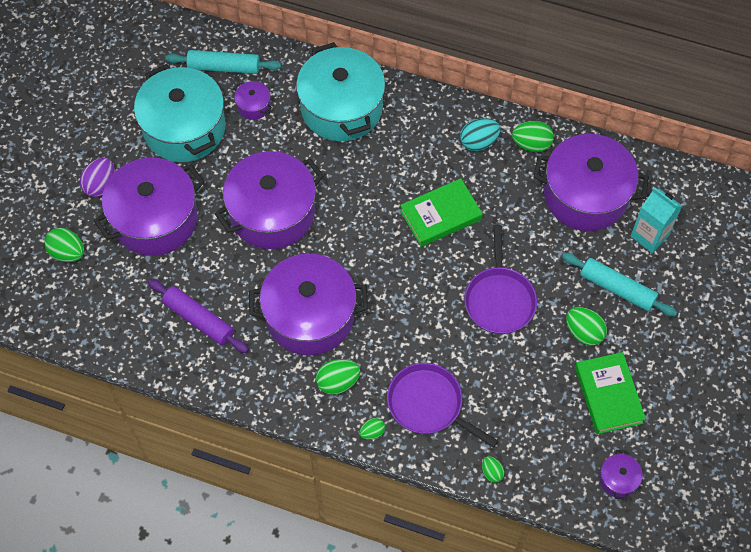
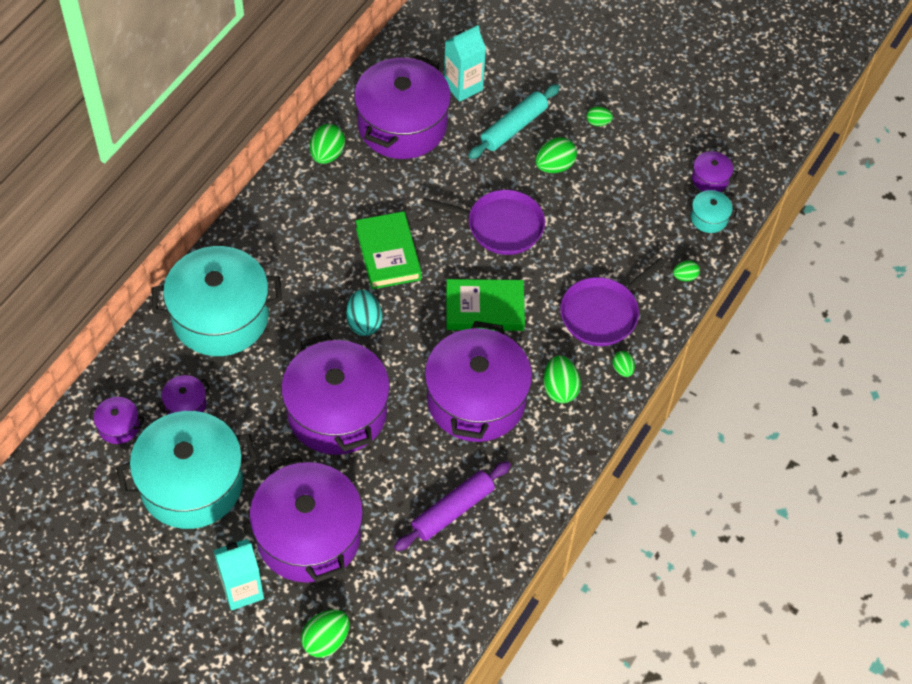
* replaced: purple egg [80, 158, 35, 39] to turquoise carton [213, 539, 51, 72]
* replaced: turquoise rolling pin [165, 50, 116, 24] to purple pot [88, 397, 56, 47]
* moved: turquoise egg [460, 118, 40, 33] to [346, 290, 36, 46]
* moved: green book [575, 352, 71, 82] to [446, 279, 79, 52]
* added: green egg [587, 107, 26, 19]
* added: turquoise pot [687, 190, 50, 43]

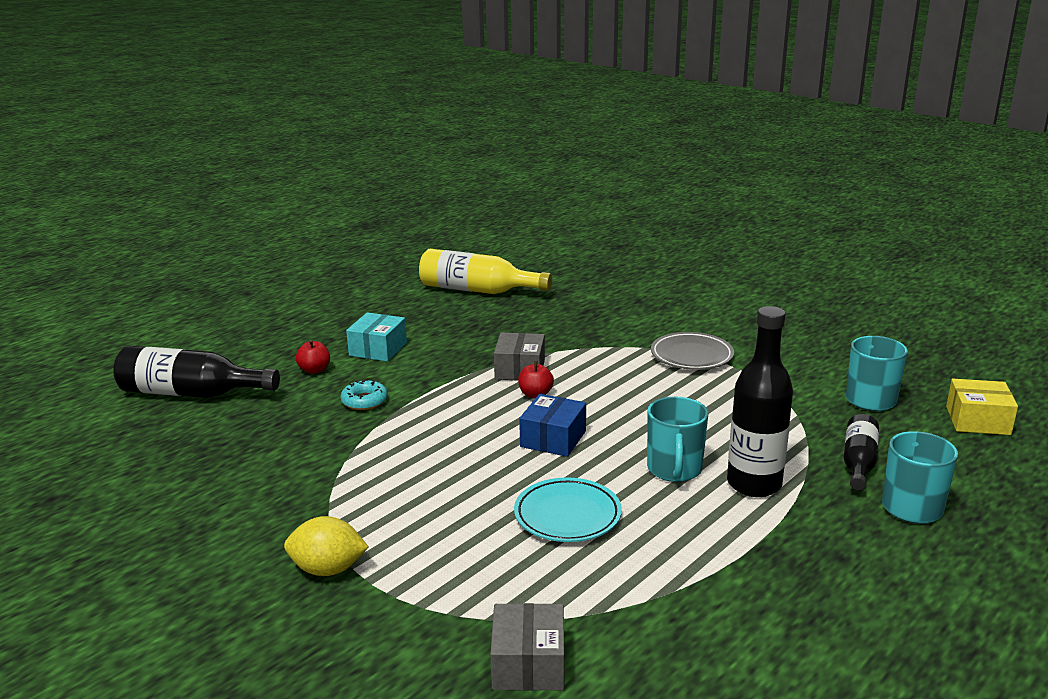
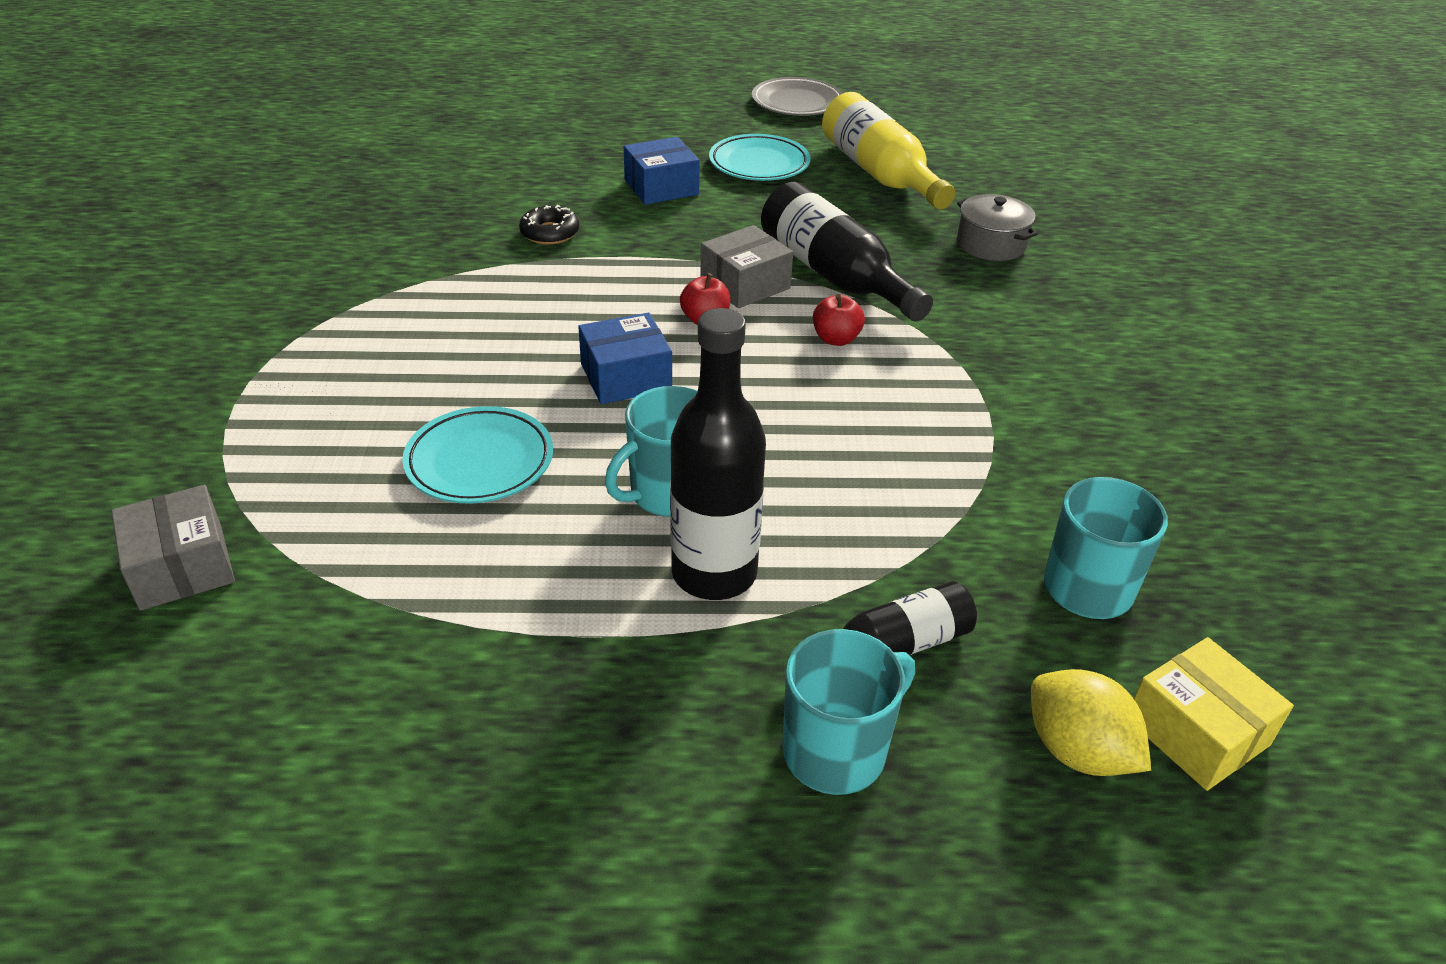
* moved: black bottle [113, 346, 167, 52] to [761, 182, 172, 139]
* moved: yellow lemon [284, 516, 85, 60] to [1031, 669, 120, 107]
* moved: red apple [296, 340, 34, 34] to [813, 294, 52, 52]
* recoloured: turquoise donut [341, 379, 47, 31] to black donut [519, 205, 60, 40]
* recoloured: turquoise box [346, 312, 61, 50] to blue box [624, 137, 75, 68]
* turned: grey box [490, 603, 75, 88] = [111, 485, 124, 126] 75 degrees counterclockwise
* moved: grey plate [651, 332, 83, 38] to [752, 77, 91, 39]
* added: turquoise plate [709, 134, 101, 47]
* added: grey pot [957, 194, 81, 67]

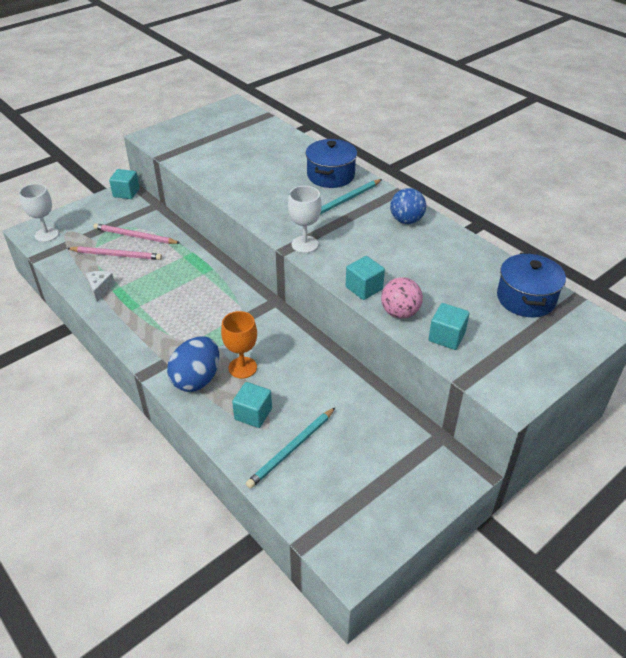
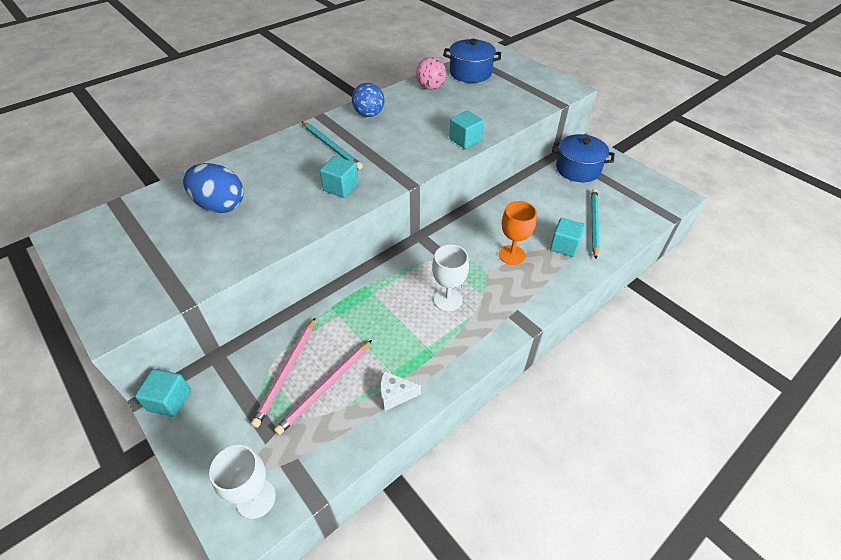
* turned: pink pencil [67, 246, 95, 14] = [274, 340, 98, 95] 150 degrees counterclockwise
* moved: blue egg [167, 336, 52, 56] to [183, 163, 61, 50]
* turned: turquoise pencil [246, 407, 90, 82] = [591, 189, 8, 70] 120 degrees counterclockwise
* moved: white goblet [288, 186, 33, 67] to [432, 245, 37, 66]
* moved: blue pot [306, 139, 51, 49] to [552, 134, 63, 48]
* moved: pink ball [381, 277, 42, 42] to [416, 57, 30, 33]
* moved: turquoise cube [428, 303, 41, 47] to [320, 156, 39, 42]

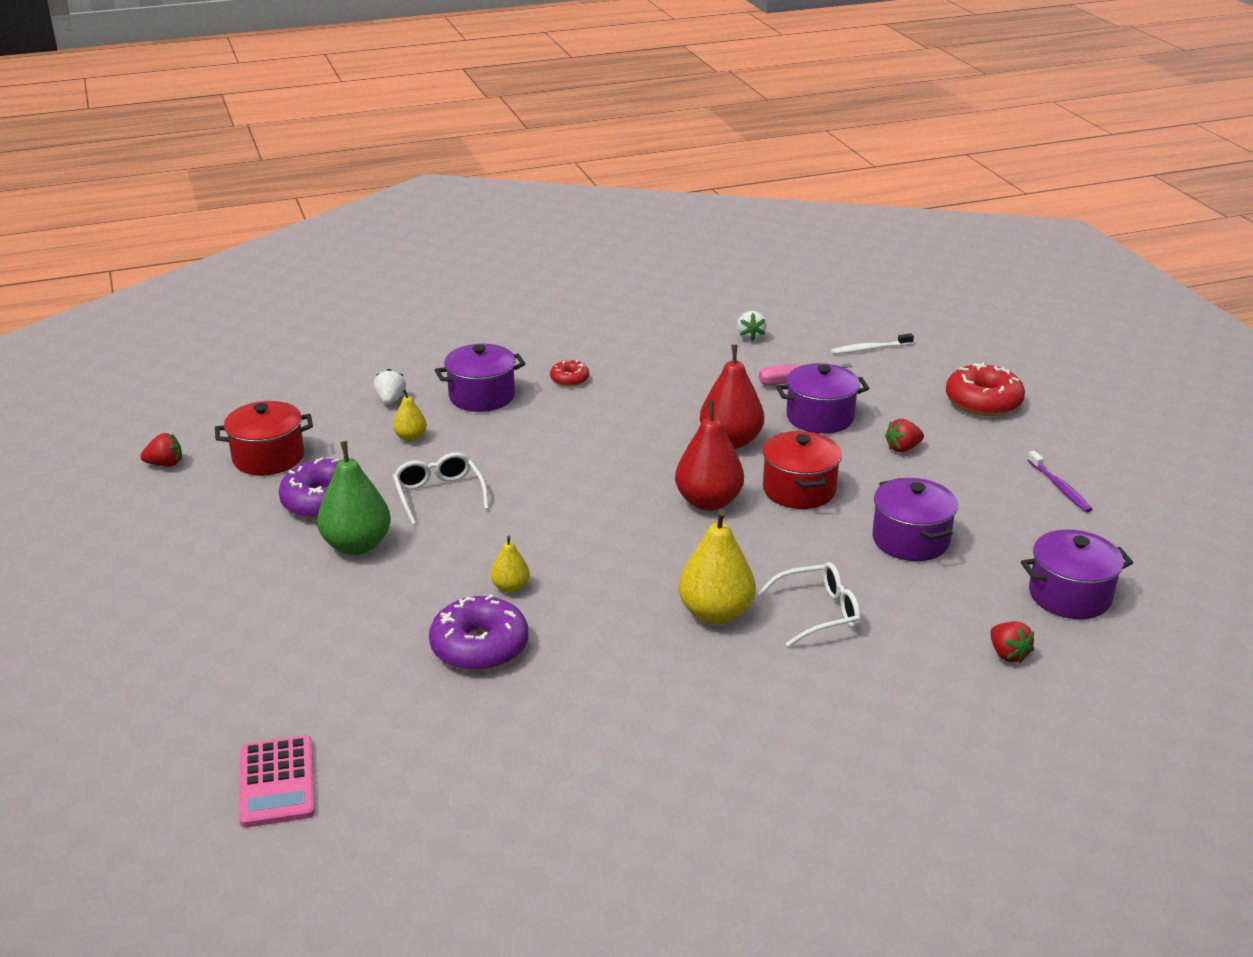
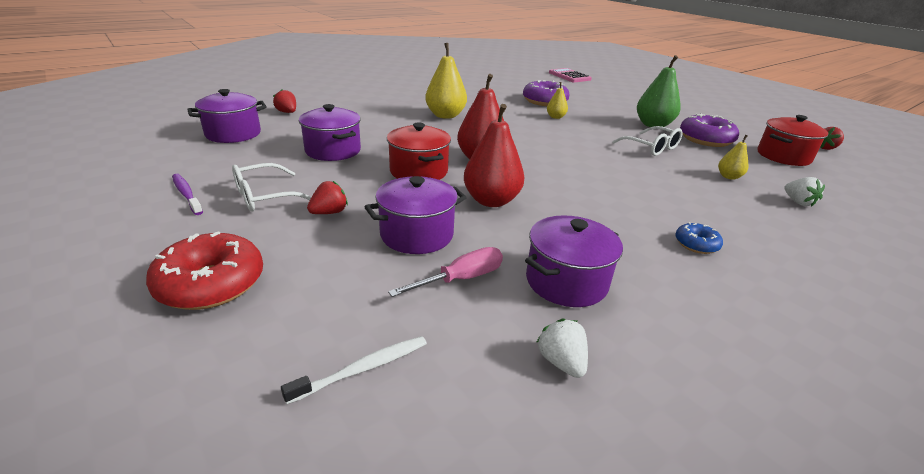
* moved: purple pot [435, 344, 91, 68] to [525, 215, 98, 92]
* recoloured: red donut [550, 360, 39, 27] to blue donut [675, 222, 48, 32]
* moved: white glasses [757, 562, 104, 85] to [232, 163, 79, 48]

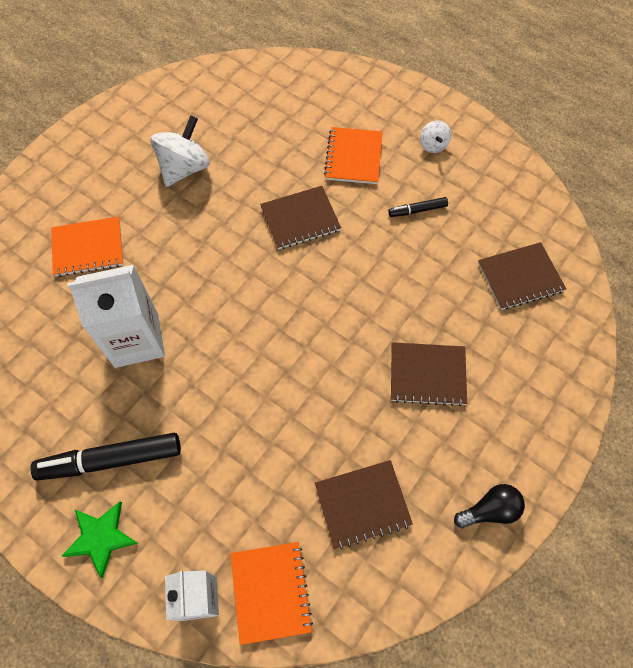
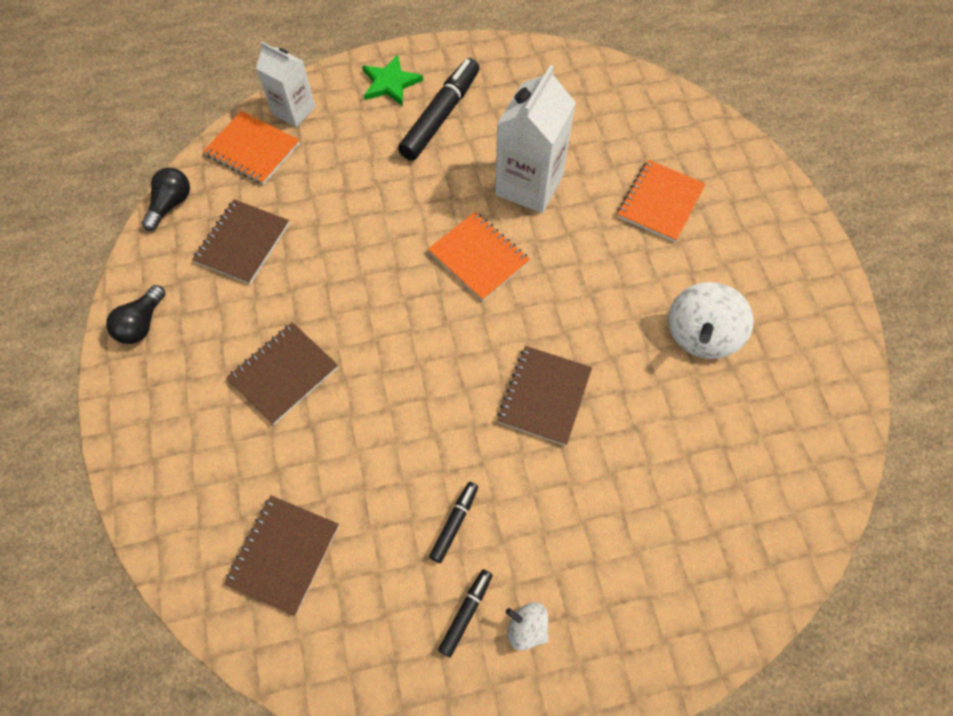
* turned: white spinning top [151, 115, 59, 72] = [668, 282, 86, 77] 45 degrees clockwise
* moved: orange notebook [324, 127, 59, 57] to [428, 212, 102, 89]
* added: black light bulb [142, 168, 48, 63]
* added: black marker [438, 569, 54, 88]

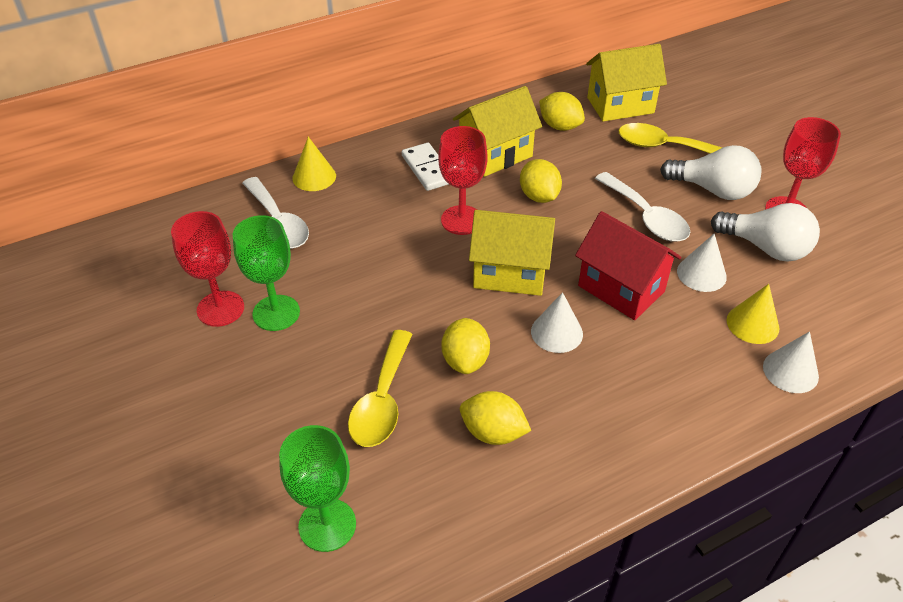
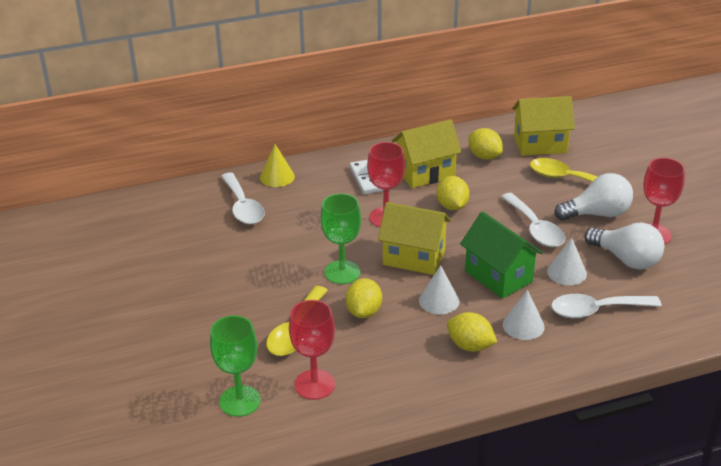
* moved: red goblet [171, 211, 73, 116] to [289, 300, 46, 100]
* moved: green goblet [233, 215, 67, 116] to [321, 193, 40, 91]
* moved: yellow lemon [460, 391, 71, 54] to [447, 312, 50, 40]
* recoloured: red house [575, 211, 106, 109] to green house [460, 211, 83, 88]
* turned: white light bulb [660, 145, 102, 55] = [554, 173, 79, 48] 45 degrees counterclockwise
* replaced: yellow cone [727, 284, 52, 60] to white spoon [551, 294, 110, 24]
* moved: white cone [763, 331, 56, 62] to [503, 290, 42, 50]

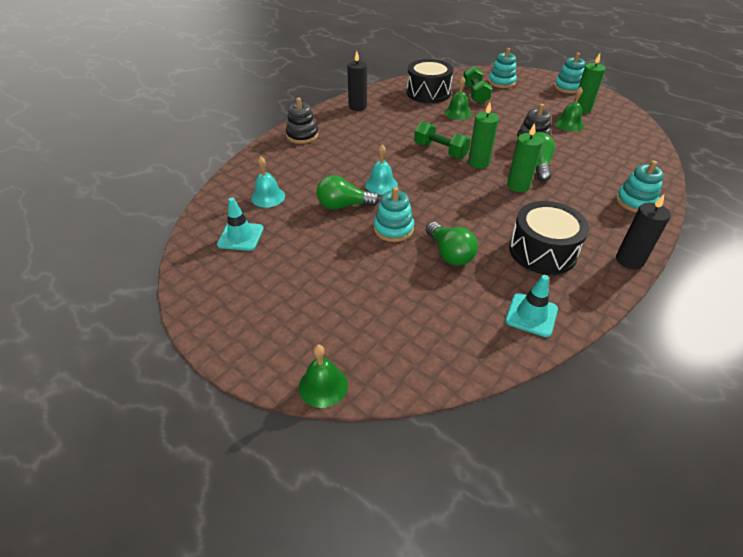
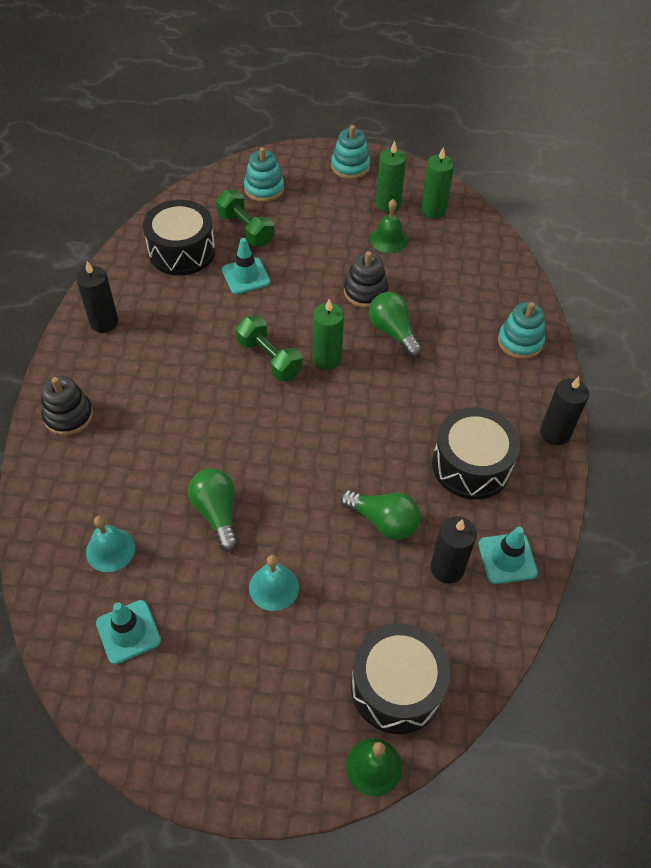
* turned: green light bulb [317, 175, 63, 35] = [188, 468, 50, 84] 105 degrees clockwise
* moved: turquoise bell [365, 145, 33, 50] to [249, 555, 50, 56]
* removed: turquoise stacking toy [374, 187, 40, 55]
* turned: green dumbbell [414, 121, 56, 38] = [235, 316, 68, 65] 45 degrees clockwise
* replaced: green bell [444, 76, 27, 44] to turquoise traffic cone [222, 238, 48, 56]
* moved: green candle [507, 123, 36, 69] to [421, 147, 33, 71]
* added: black drum [351, 623, 99, 111]
* added: black candle [431, 516, 46, 68]

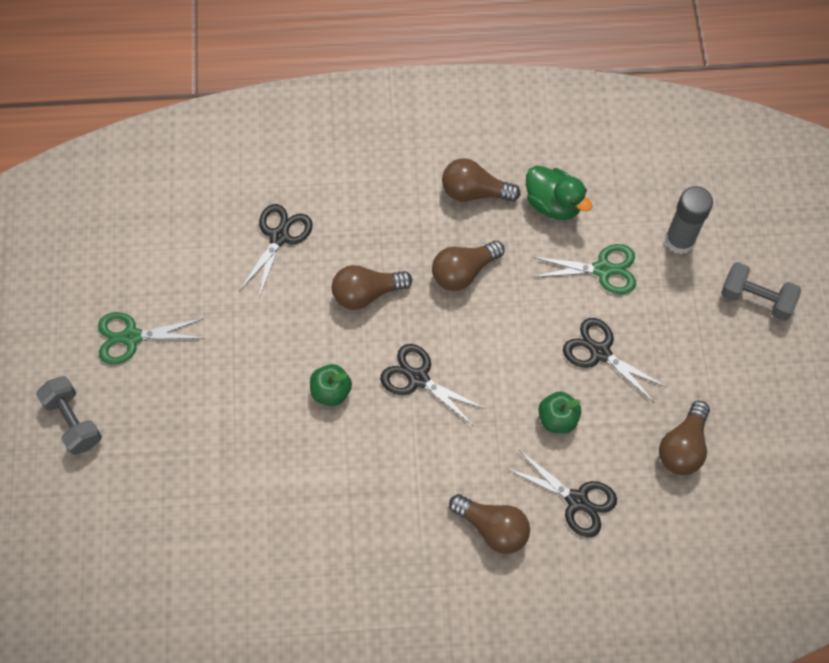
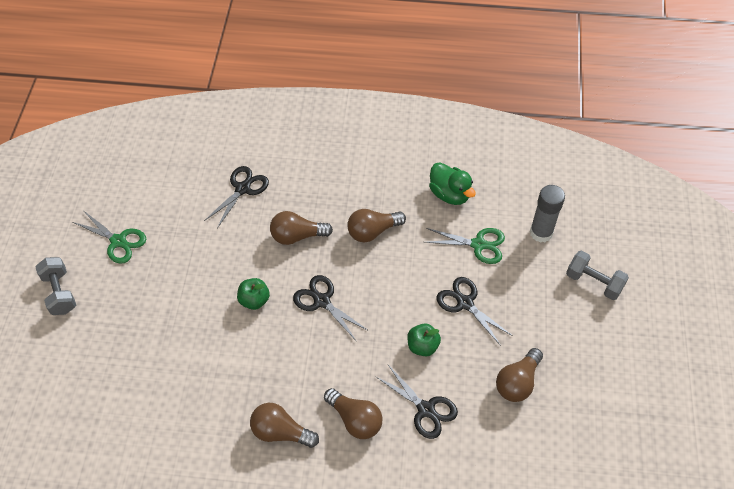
* turned: green scissors [98, 312, 105, 52] = [73, 210, 73, 54] 150 degrees counterclockwise
* moved: brown light bulb [442, 158, 79, 44] to [250, 403, 69, 45]

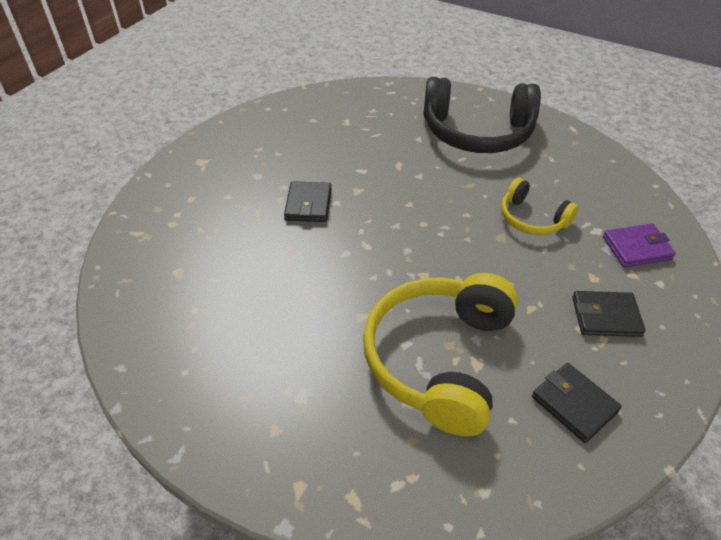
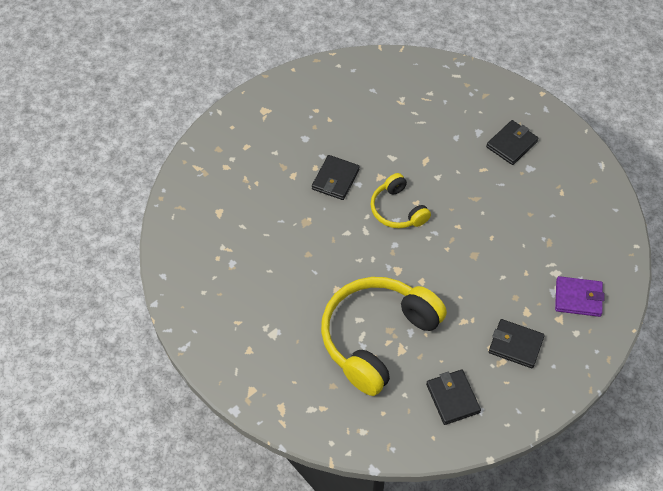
* replaced: black headphones [424, 77, 117, 76] to black wallet [486, 120, 52, 45]
* moved: yellow headphones [501, 178, 77, 57] to [371, 173, 60, 55]

